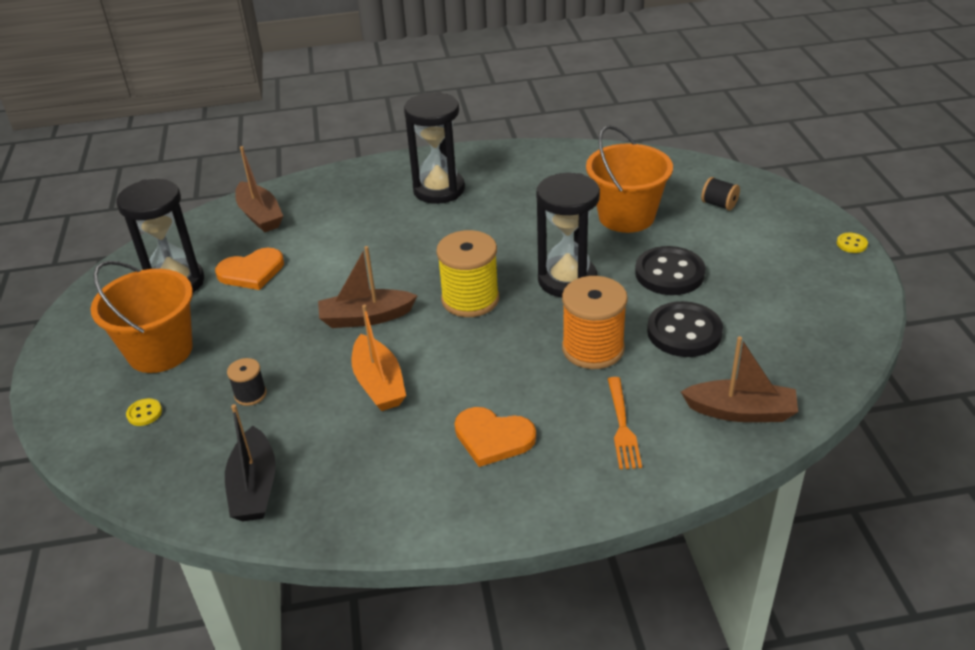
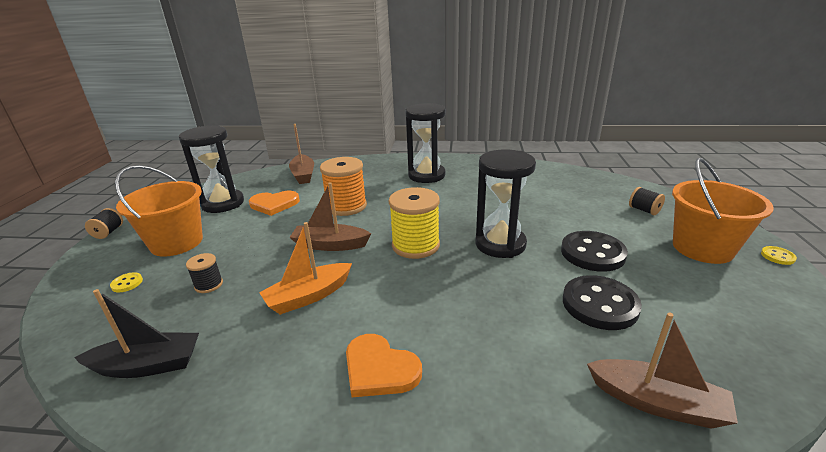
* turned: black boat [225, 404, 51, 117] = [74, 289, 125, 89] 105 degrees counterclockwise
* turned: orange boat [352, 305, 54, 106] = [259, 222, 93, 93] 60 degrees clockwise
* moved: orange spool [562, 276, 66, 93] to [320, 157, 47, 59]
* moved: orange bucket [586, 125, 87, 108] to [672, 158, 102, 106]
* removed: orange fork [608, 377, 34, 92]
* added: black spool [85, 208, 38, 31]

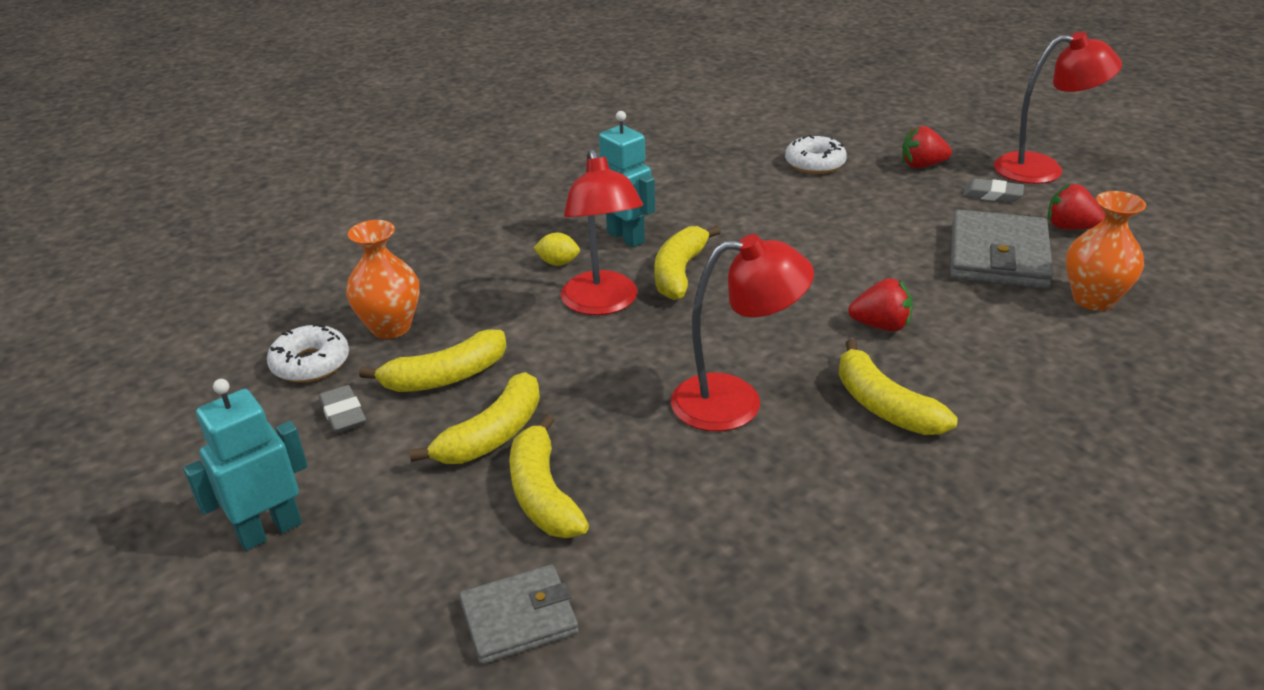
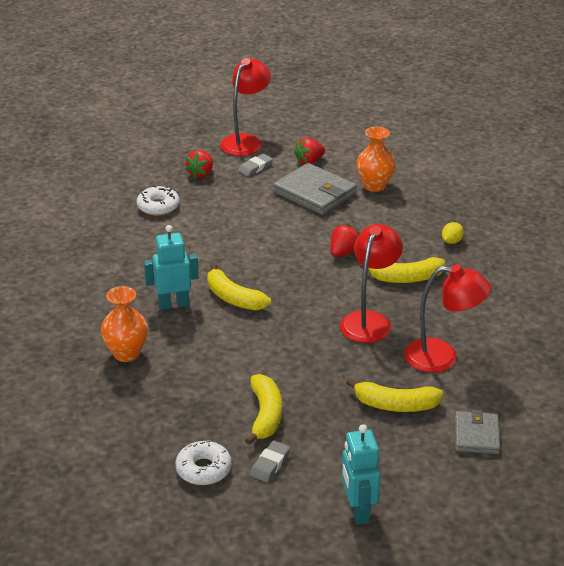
* turned: grey eraser [319, 385, 47, 48] = [250, 441, 40, 41] 60 degrees counterclockwise
* moved: orange vase [346, 220, 74, 119] to [101, 286, 47, 76]
* removed: yellow banana [409, 372, 131, 92]
* moved: yellow lemon [533, 233, 47, 33] to [442, 222, 22, 22]
* moved: red lamp [561, 149, 82, 166] to [404, 265, 87, 108]

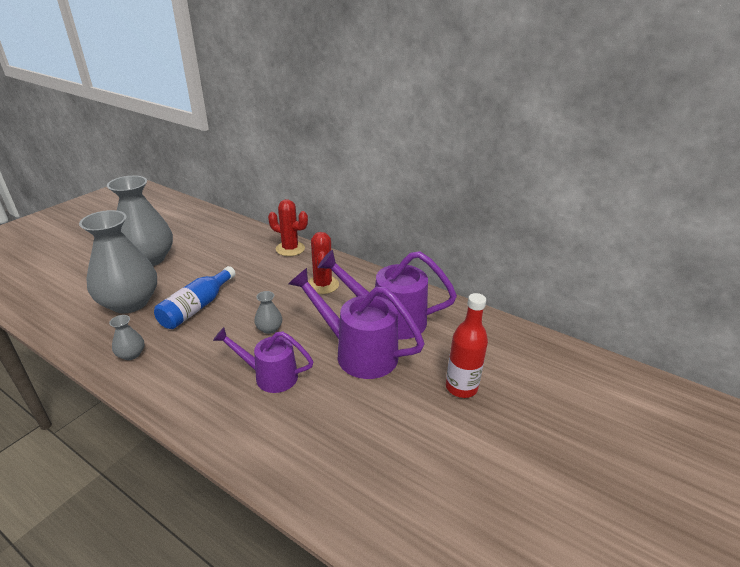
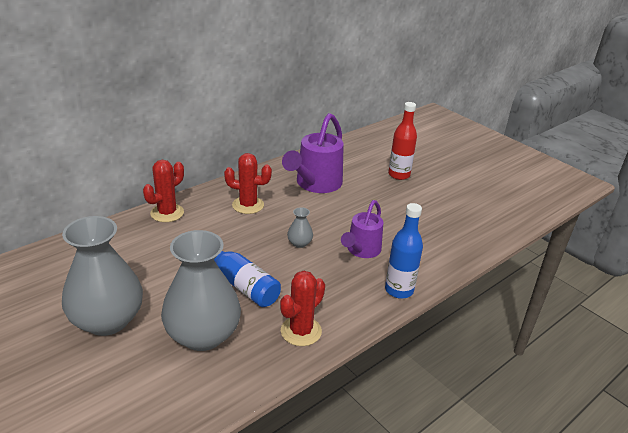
* replaced: grey vase [109, 315, 35, 45] to red cactus [280, 271, 45, 75]
* removed: purple watering can [288, 268, 137, 111]
* added: blue bottle [385, 203, 38, 96]

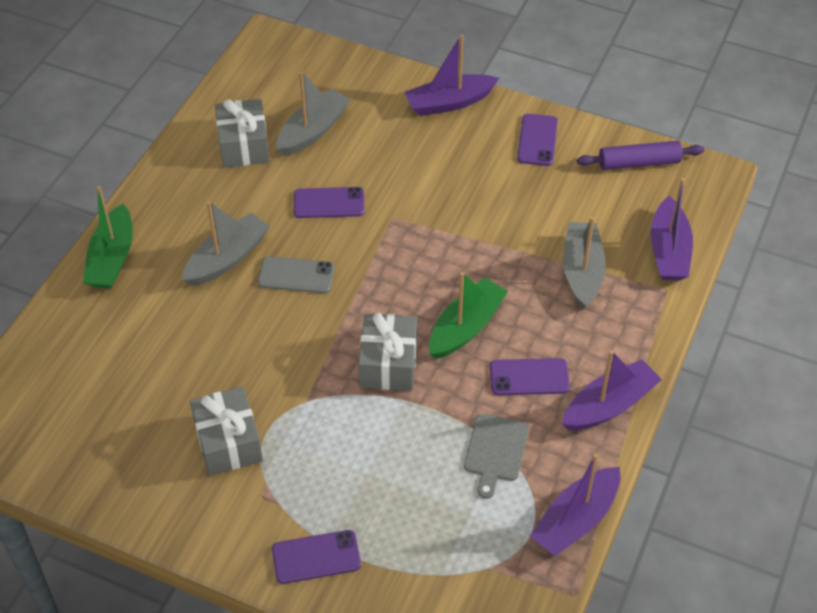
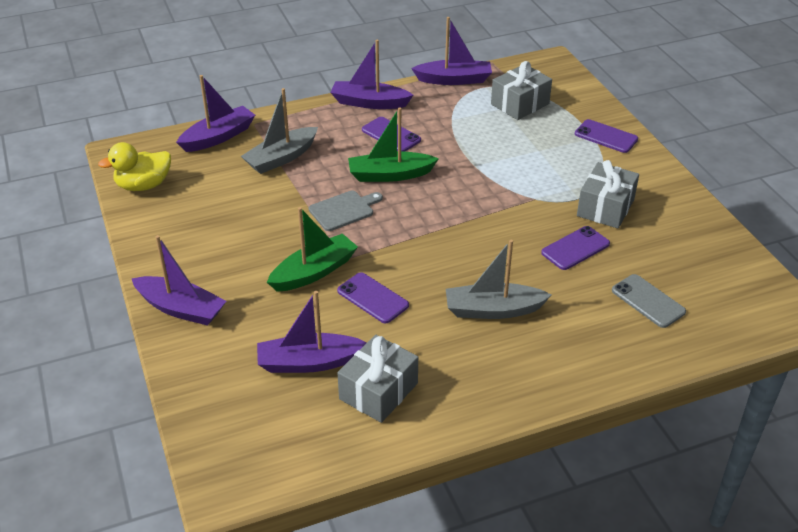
* moved: green boat [83, 186, 50, 103] to [267, 207, 91, 84]
* moved: grey phone [258, 256, 77, 38] to [612, 274, 74, 54]
* recoloured: grey boat [276, 71, 75, 85] to purple boat [257, 291, 110, 82]
* moved: grey gift [358, 313, 59, 78] to [491, 61, 61, 59]
* moved: grey cutting board [464, 414, 65, 85] to [309, 191, 74, 40]
* moved: purple phone [517, 114, 41, 52] to [541, 226, 69, 44]
* replaced: purple rolling pin [577, 141, 127, 29] to yellow duck [98, 142, 73, 49]

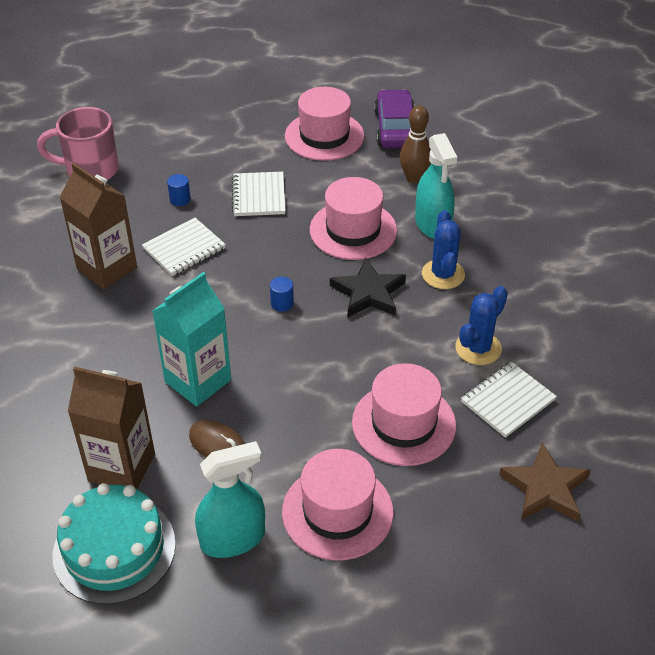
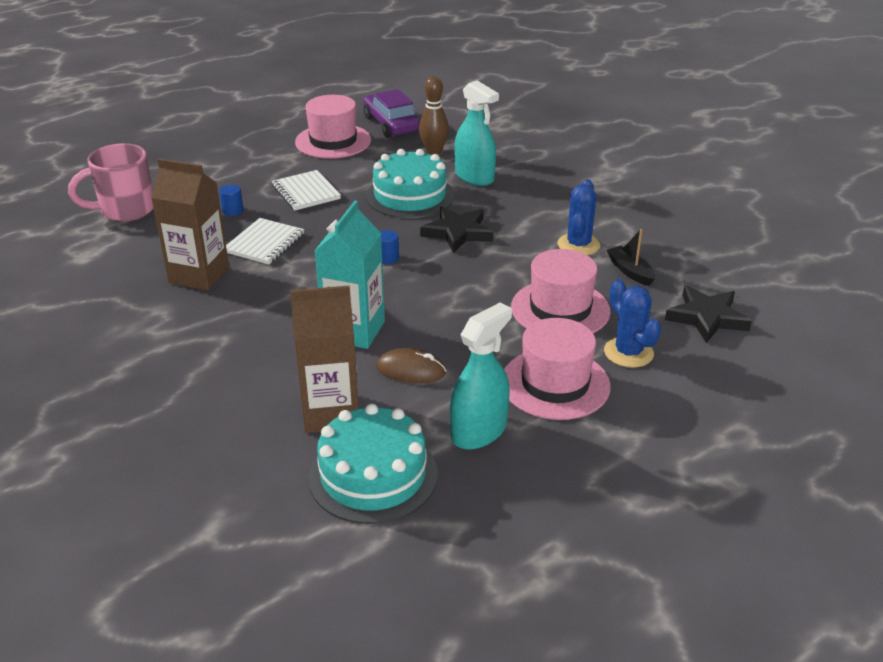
* replaced: pink hat [310, 177, 87, 83] to turquoise cake [366, 149, 88, 69]
* moved: blue cactus [422, 210, 43, 79] to [604, 279, 57, 89]
* replaced: white notebook [461, 362, 96, 76] to black boat [607, 229, 48, 57]
* recoloured: brown star [499, 443, 92, 78] to black star [665, 285, 87, 58]

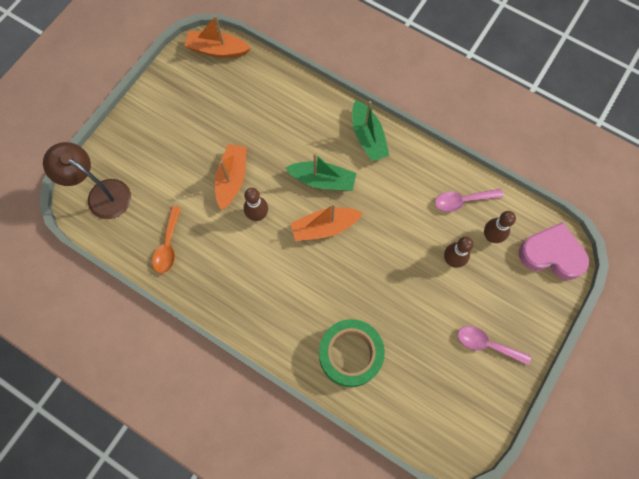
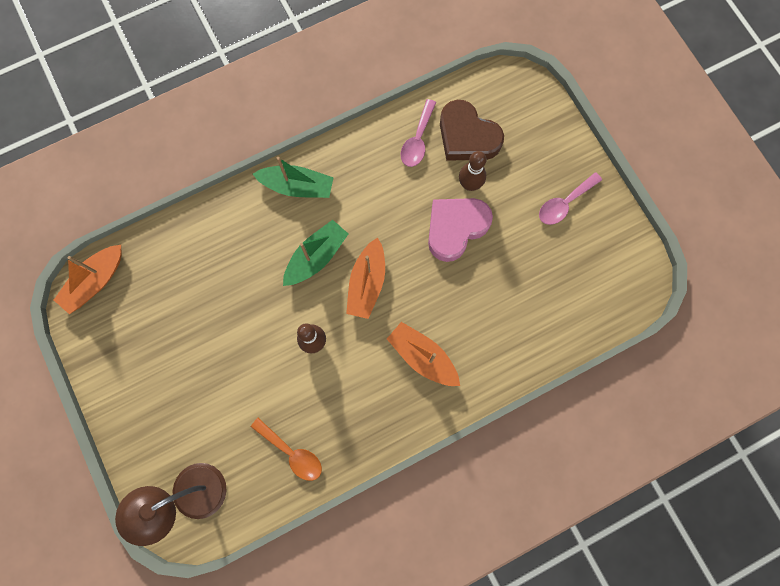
* moved: orange boat [215, 144, 32, 66] to [387, 322, 73, 64]
* removed: green tape [319, 319, 66, 68]
* replaced: brown bowling pin [484, 211, 32, 32] to brown heart [440, 100, 64, 60]
* moved: pink heart [519, 222, 70, 58] to [428, 198, 65, 64]

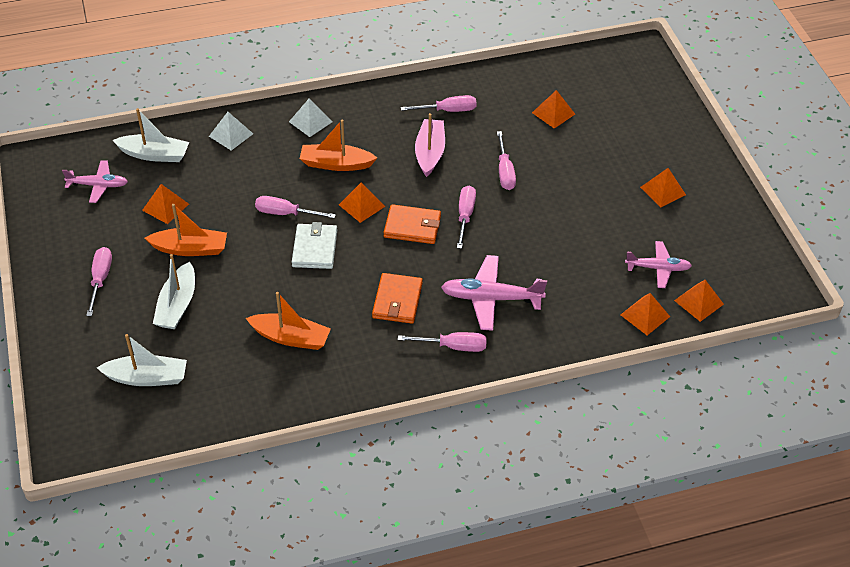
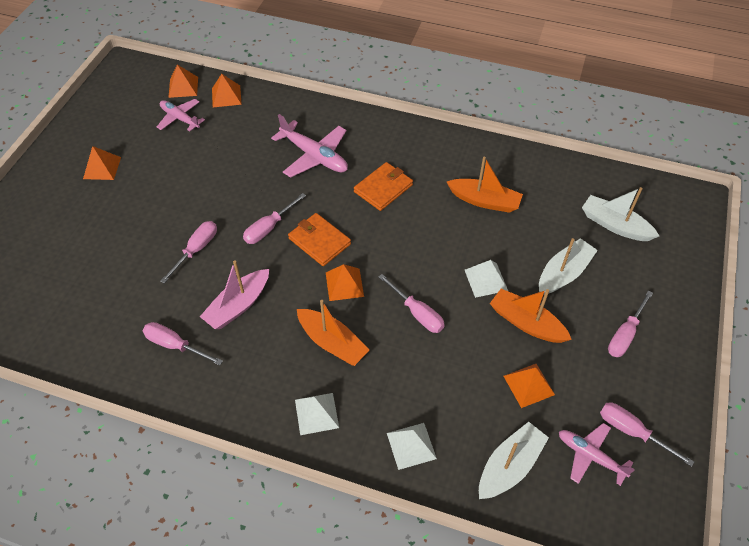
* turned: white boat [112, 108, 77, 54] = [479, 422, 70, 77] 90 degrees clockwise
* turned: orange boat [246, 292, 85, 58] = [447, 156, 76, 57] 150 degrees clockwise
* removed: white wallet [292, 222, 45, 47]
* moved: pink screwdriver [398, 332, 89, 20] to [600, 402, 94, 65]
* removed: orange pyramid [532, 90, 43, 38]
* added: white pyramid [465, 260, 43, 38]

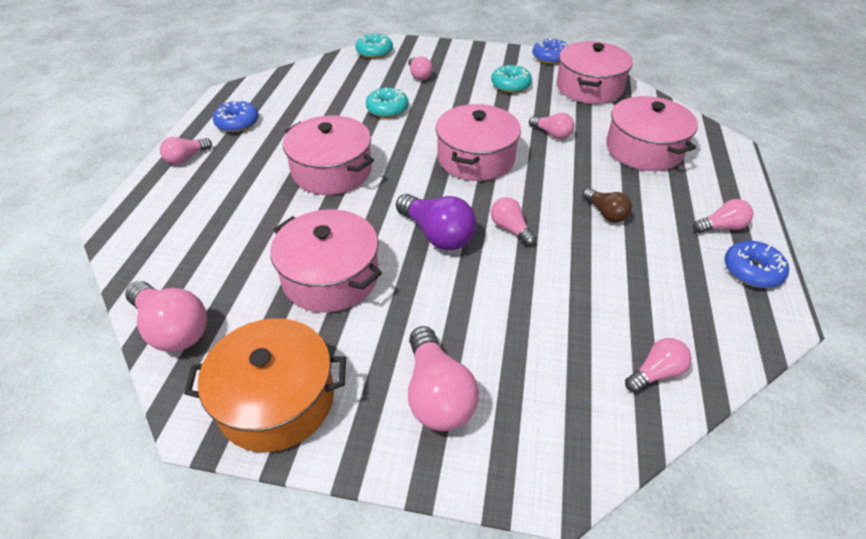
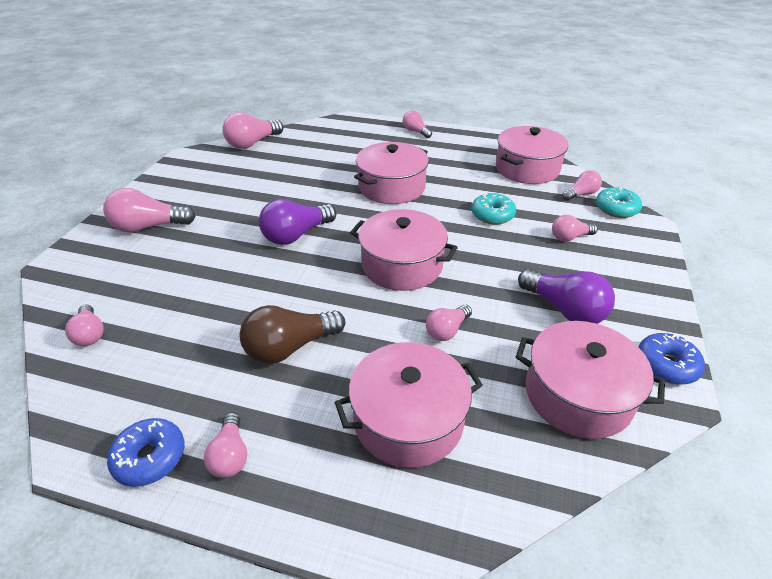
* removed: orange pot [184, 318, 162, 134]
* removed: blue donut [213, 100, 46, 32]
* moved: pink pot [270, 209, 112, 104] to [496, 126, 72, 58]
* replaced: turquoise donut [491, 65, 41, 28] to purple light bulb [518, 269, 97, 55]
* moved: pink light bulb [491, 197, 45, 49] to [562, 170, 40, 31]
* resized: brown light bulb [582, 188, 50, 35] = [240, 305, 105, 59] x1.68

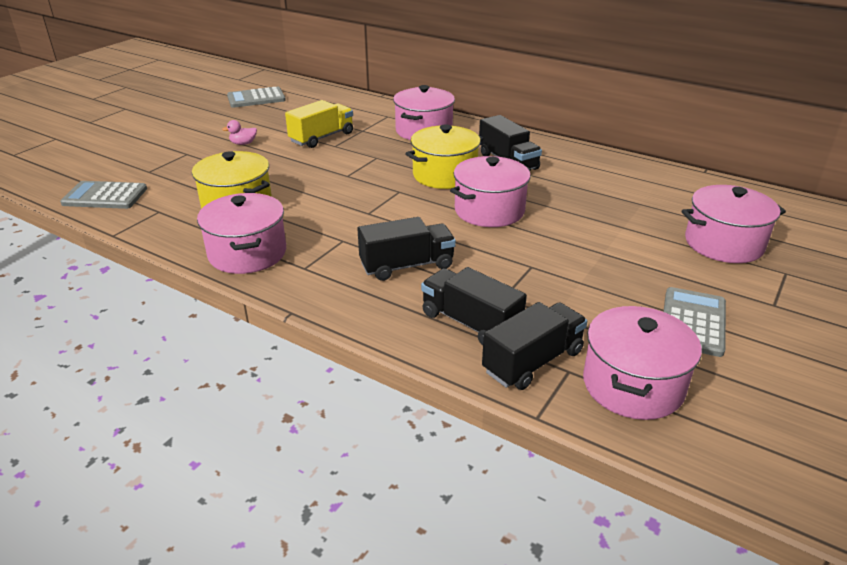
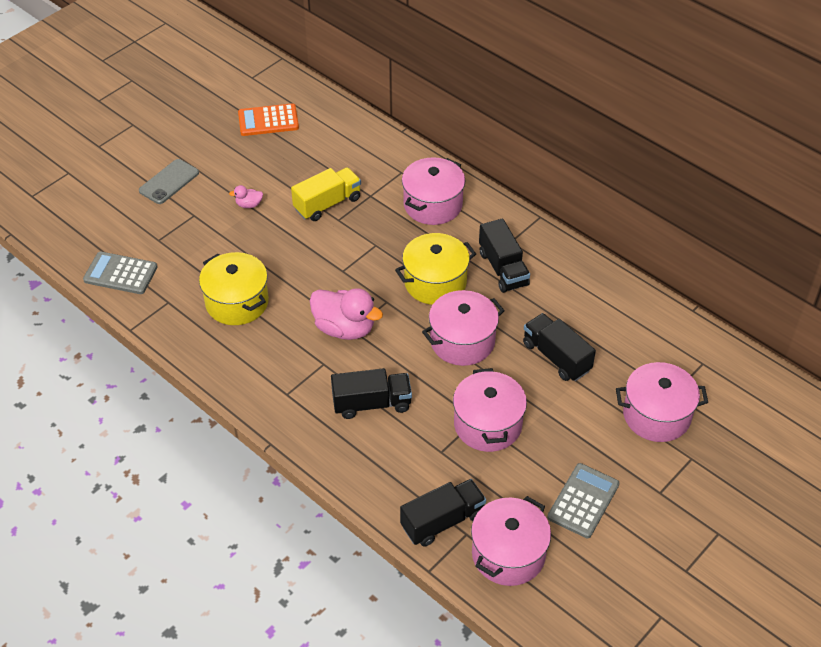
* moved: pink pot [197, 193, 89, 81] to [453, 368, 74, 84]
* recoloured: grey calculator [227, 87, 59, 21] to orange calculator [238, 103, 61, 33]
* moved: black truck [421, 267, 106, 78] to [523, 313, 73, 68]
* added: grey phone [139, 159, 60, 45]
* added: pink duck [310, 288, 73, 52]

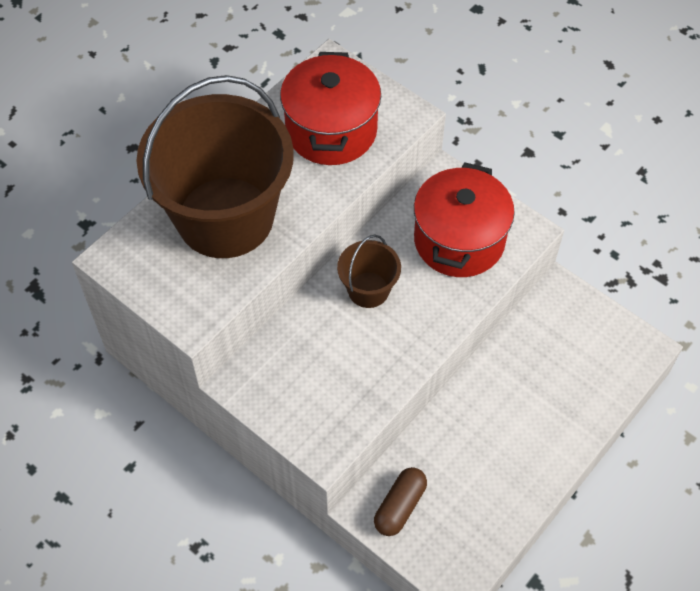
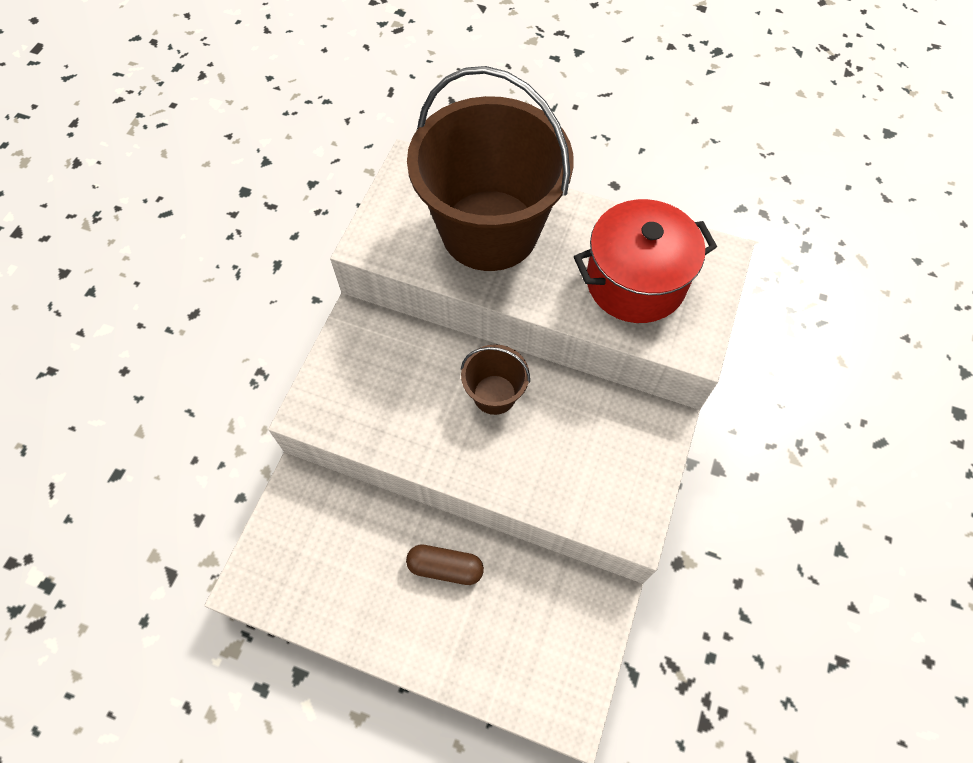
* moved: brown capsule [374, 467, 53, 69] to [406, 545, 78, 40]
* removed: red pot [414, 162, 101, 115]

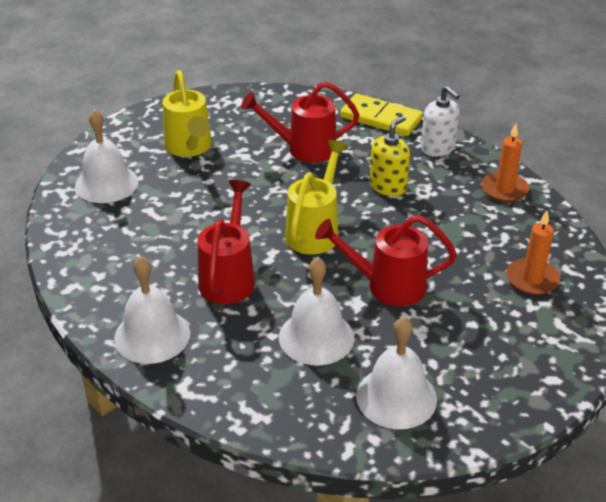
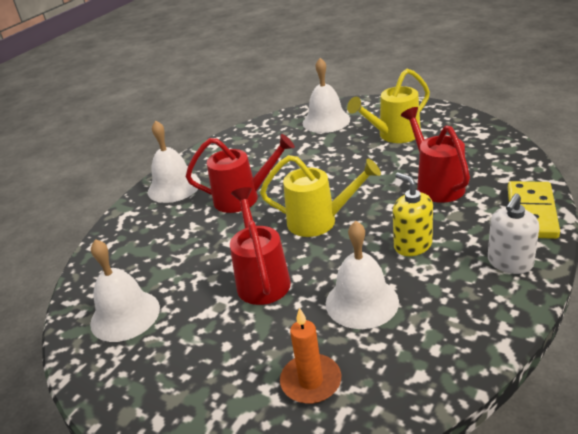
* moved: white bell [279, 257, 75, 108] to [326, 221, 73, 108]
* turned: yellow soap dispenser [370, 116, 40, 80] = [393, 172, 40, 84] 150 degrees counterclockwise
* removed: orange candle [481, 124, 48, 78]

